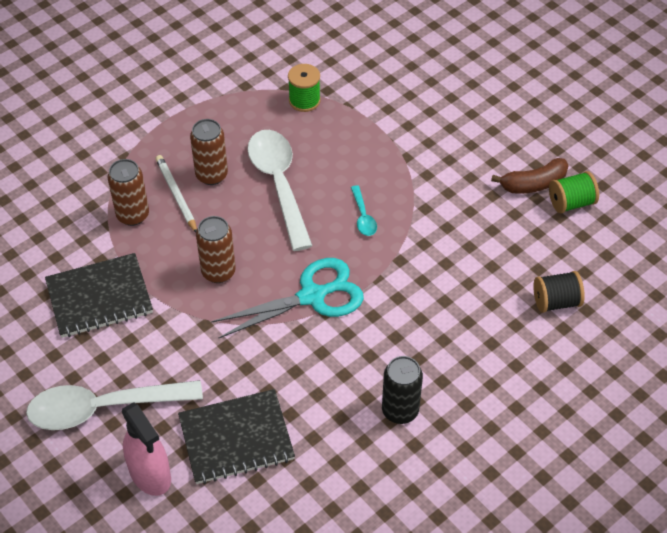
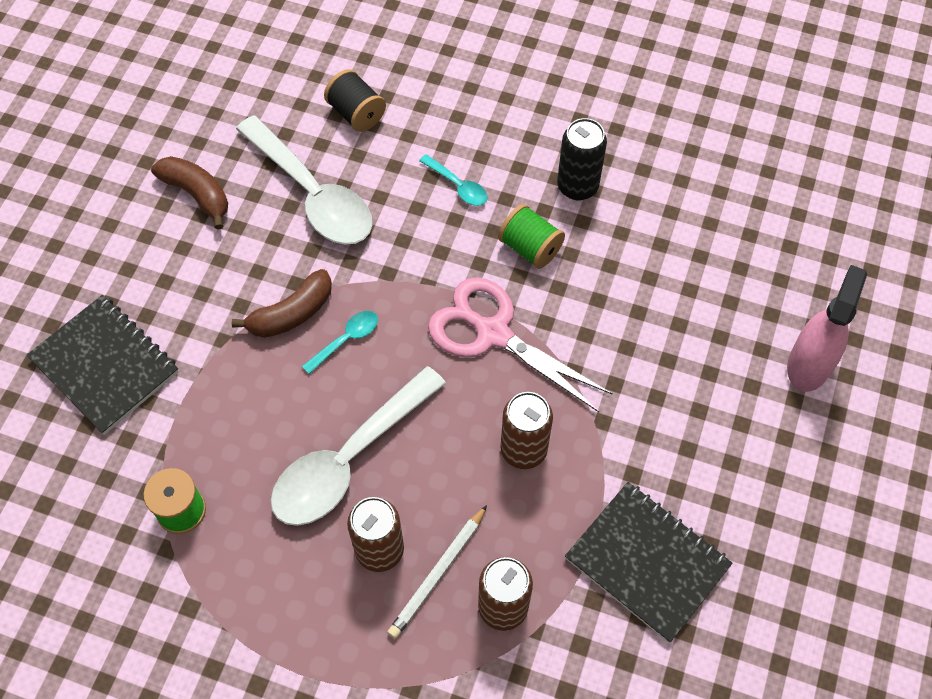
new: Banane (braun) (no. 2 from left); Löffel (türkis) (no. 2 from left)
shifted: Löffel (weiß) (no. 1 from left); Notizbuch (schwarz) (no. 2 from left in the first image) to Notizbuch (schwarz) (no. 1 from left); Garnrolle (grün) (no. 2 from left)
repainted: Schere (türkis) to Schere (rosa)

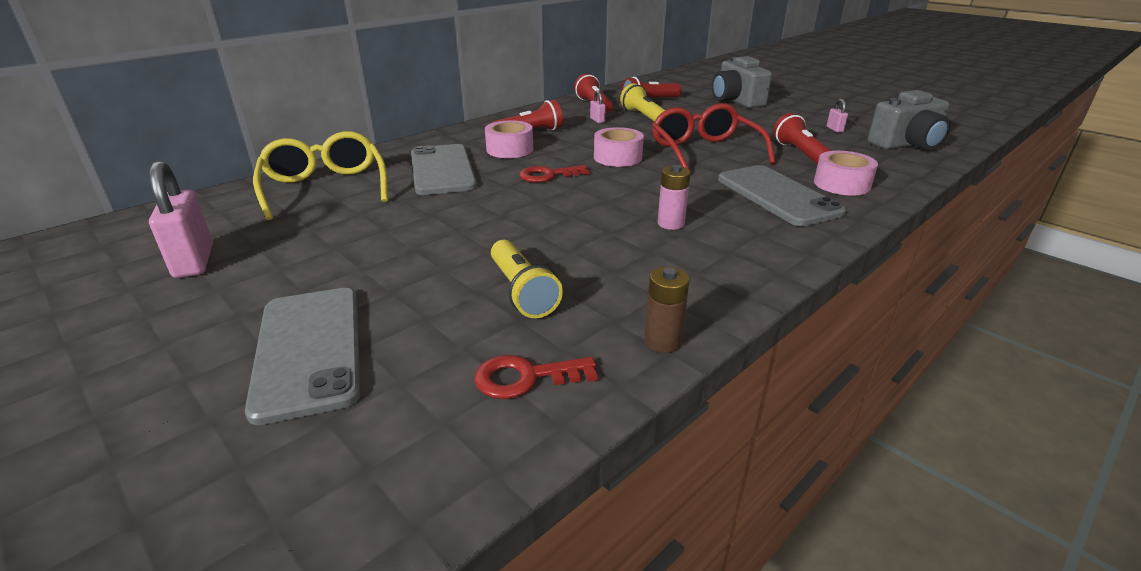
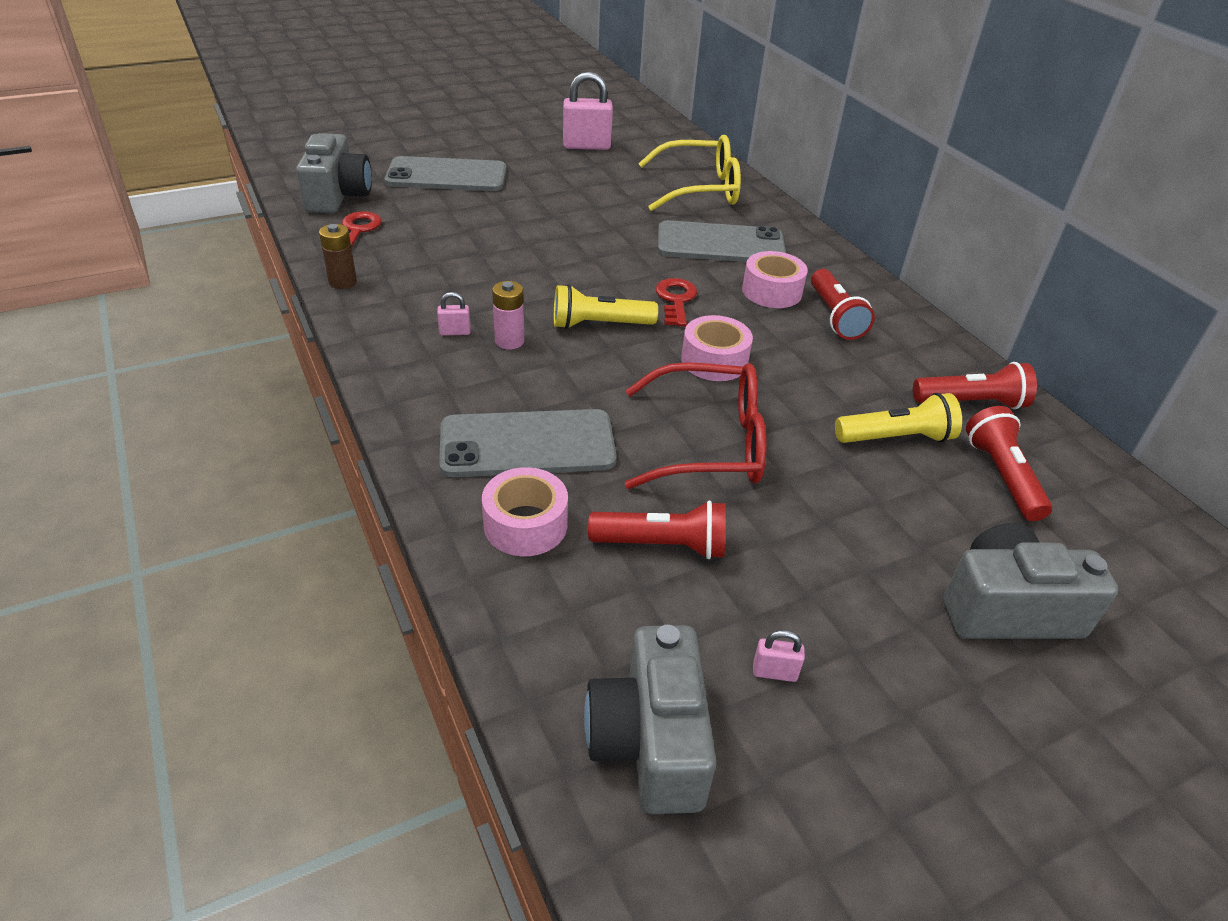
new: Kamera (grau) (no. 1 from left)
shifted: Taschenlampe (gelb) (no. 1 from left); Vorhängeschloss (rosa) (no. 2 from left in the first image) to Vorhängeschloss (rosa) (no. 1 from left)

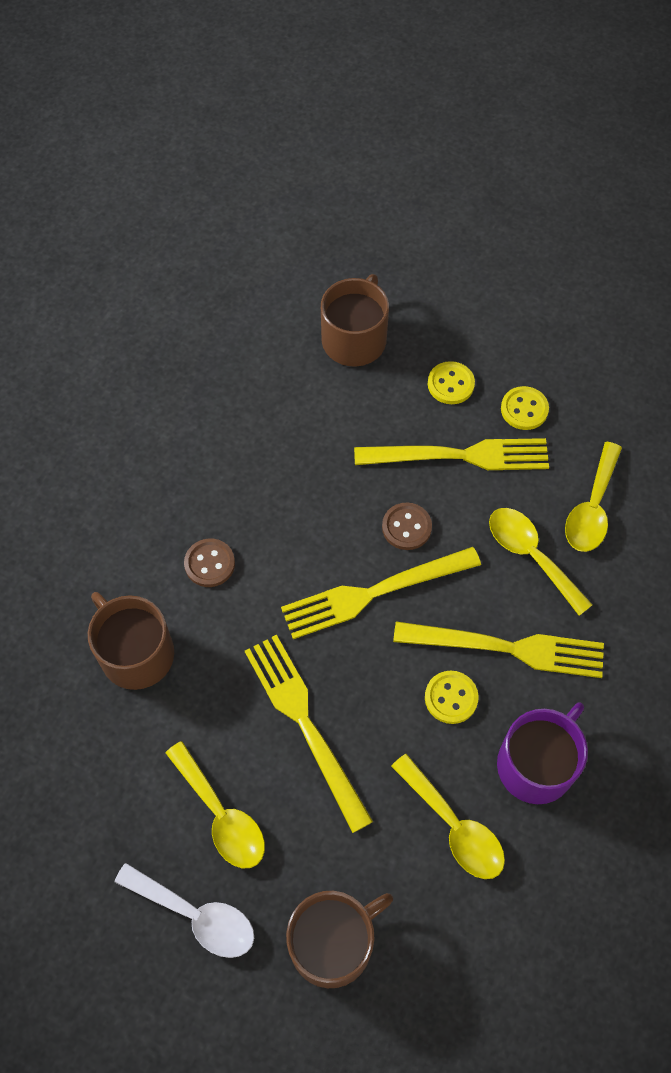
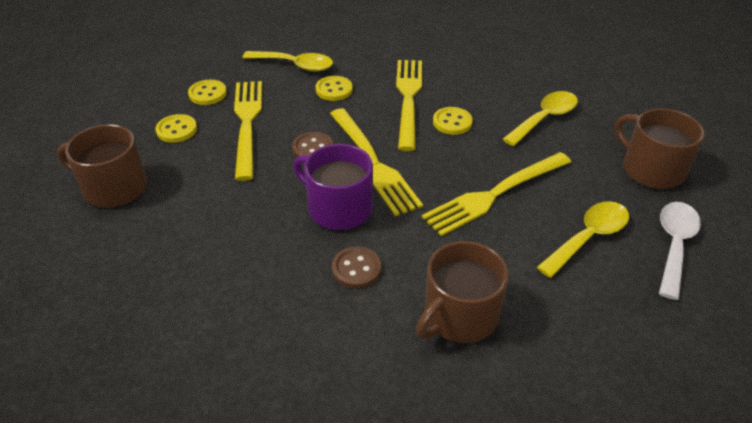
shifted: Tasse (lila)
swapped: Löffel (gelb) (no. 3 from left) to Knopf (gelb) (no. 3 from left)

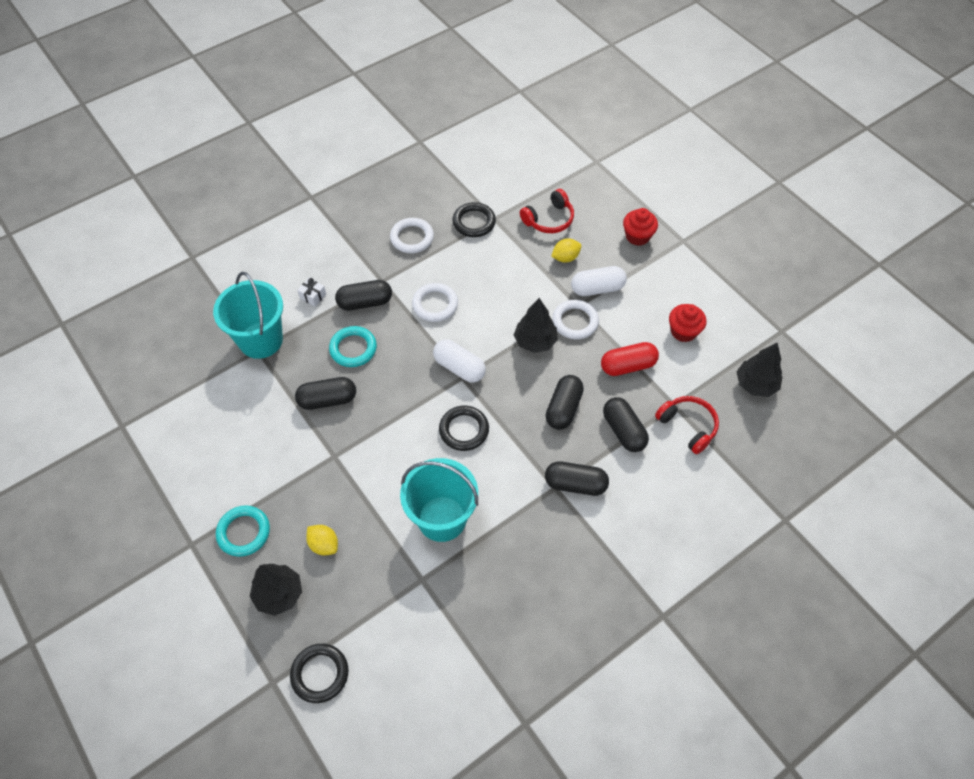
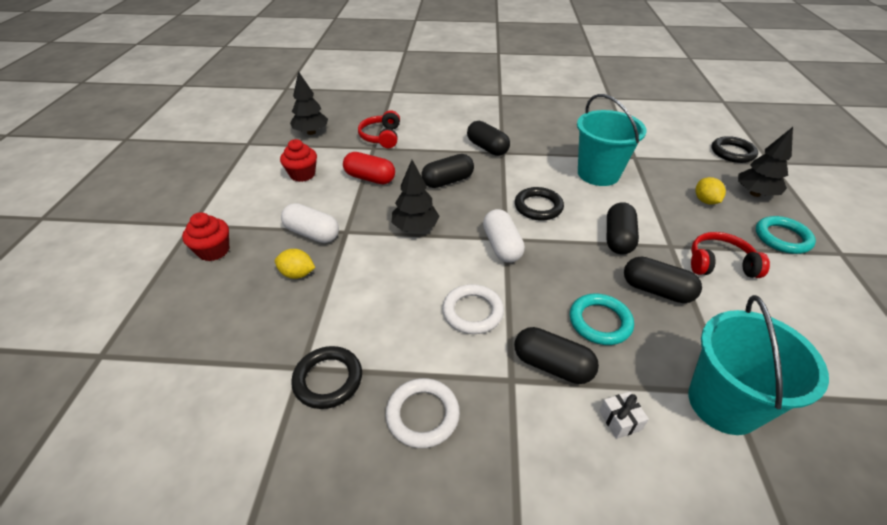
gone: Ring (weiß) (no. 3 from left)
shifted: Kopfhörer (rot) (no. 1 from left in the first image) to Kopfhörer (rot) (no. 2 from left); Kapsel (schwarz) (no. 5 from left in the first image) to Kapsel (schwarz) (no. 4 from left)

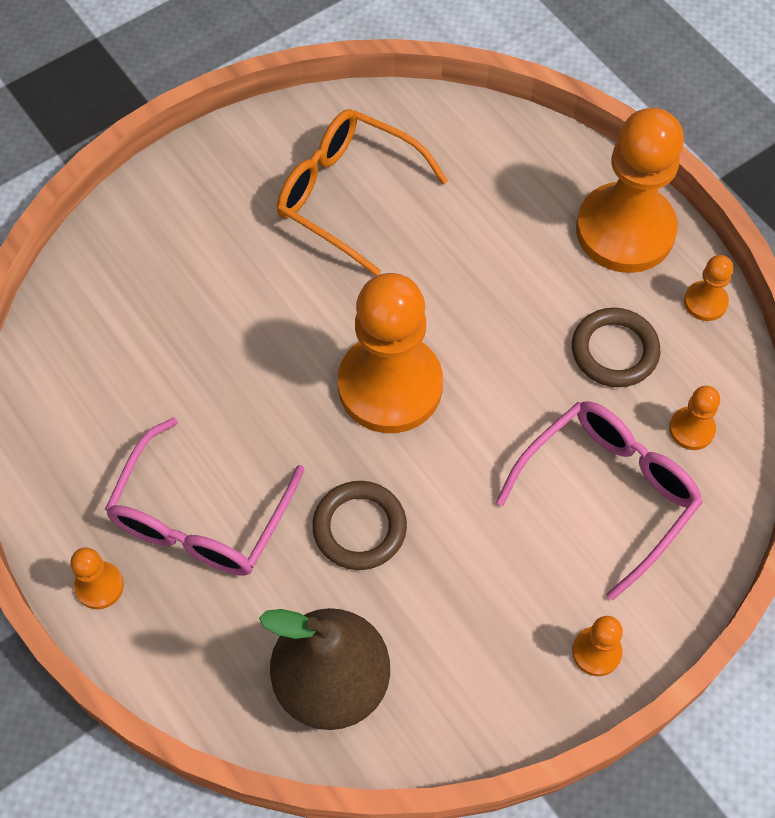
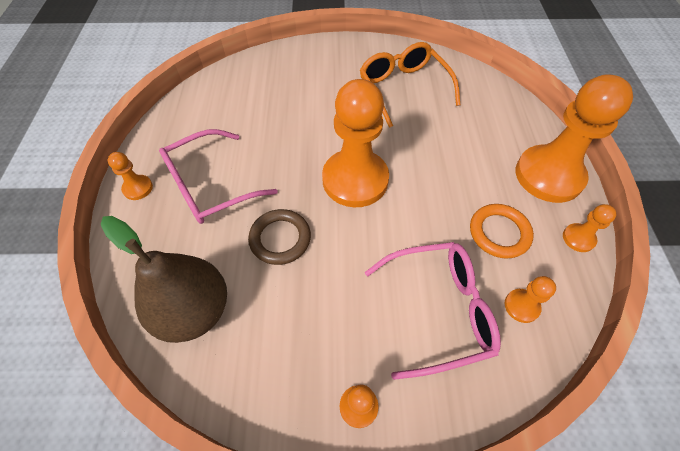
repainted: Ring (braun) (no. 2 from left) to Ring (orange)

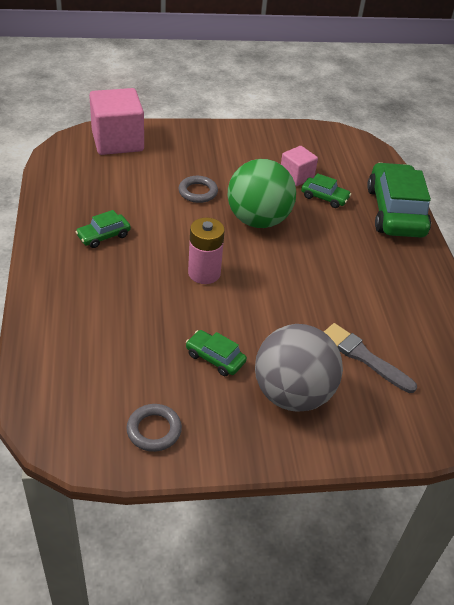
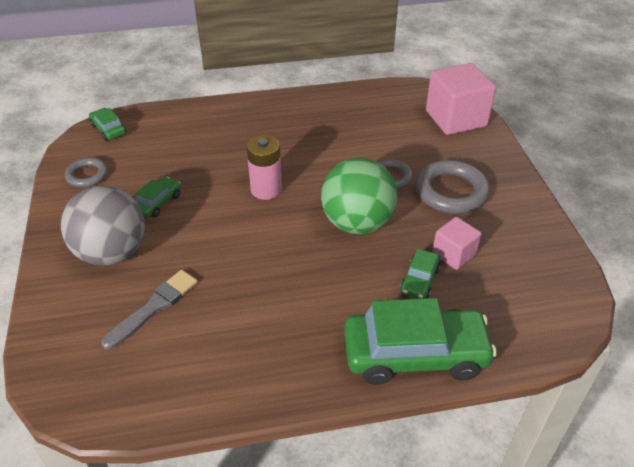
new: Ring (grau) (no. 3 from left)
shifted: Auto (grün) (no. 1 from left)

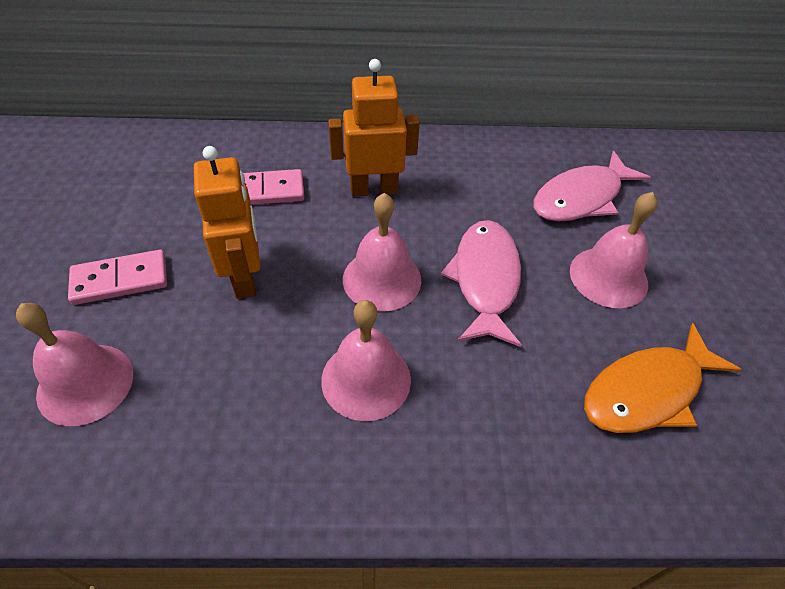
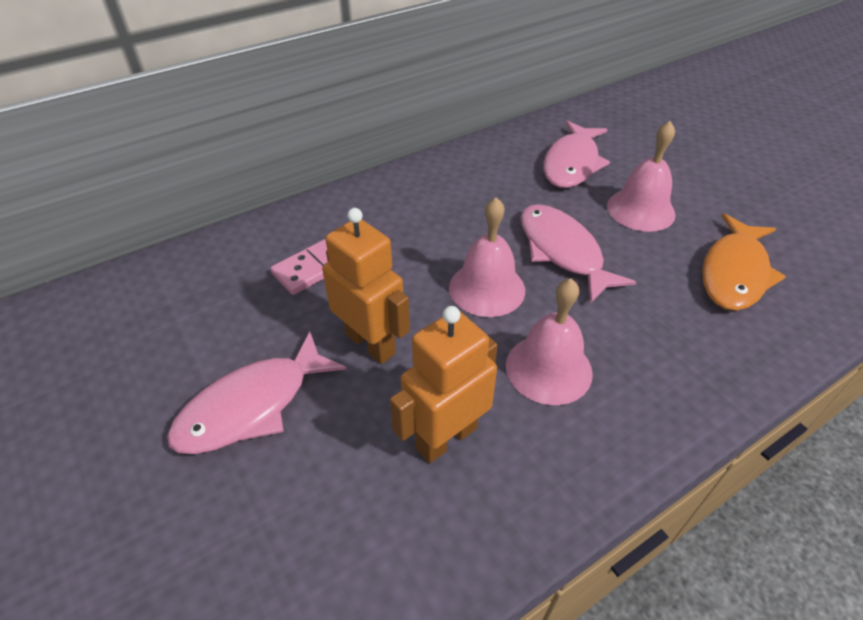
gone: Glocke (rosa) (no. 1 from left)
shifted: Roboter (orange) (no. 2 from left)
swapped: Dominostein (rosa) (no. 1 from left) to Fisch (rosa) (no. 1 from left)

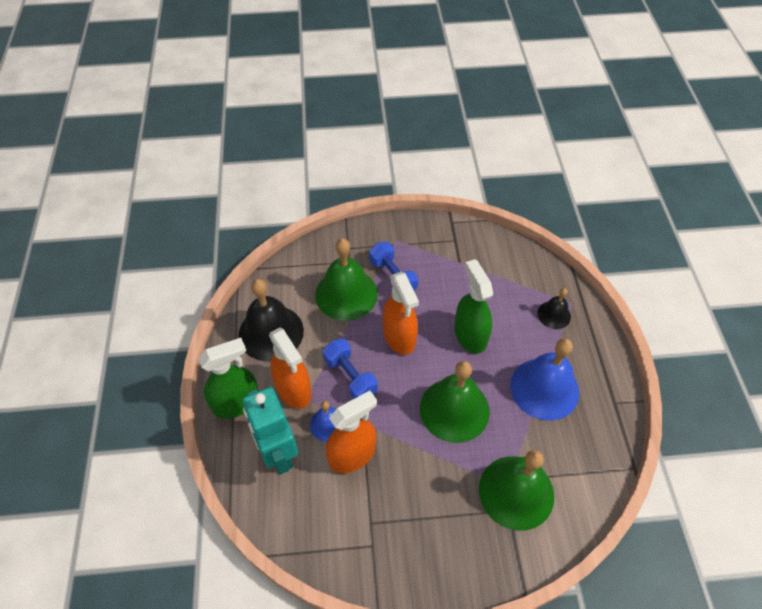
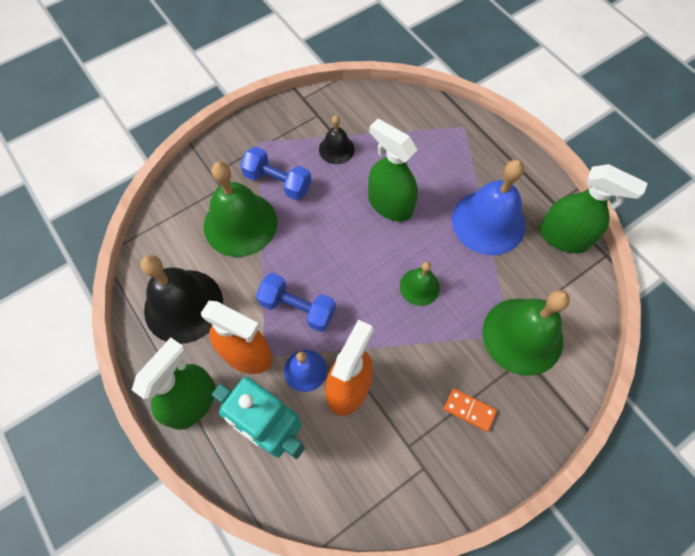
gone: Sprühflasche (orange) (no. 3 from left)
new: Dominostein (orange); Sprühflasche (grün) (no. 3 from left)
shifted: Glocke (schwarz) (no. 2 from left)
scaled: Glocke (grün) (no. 2 from left) x0.52

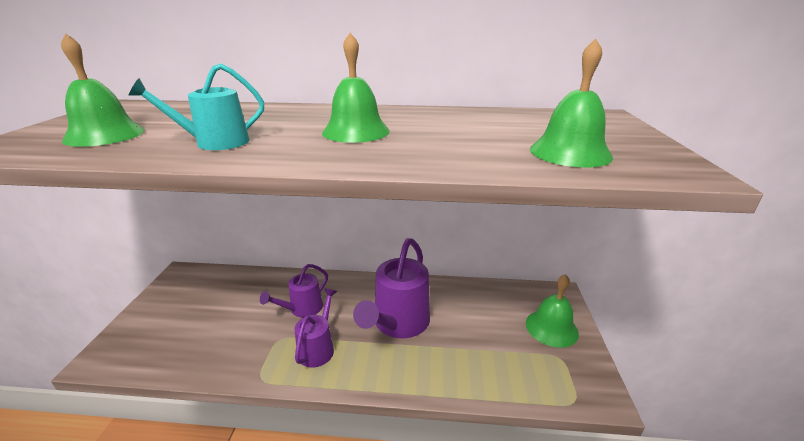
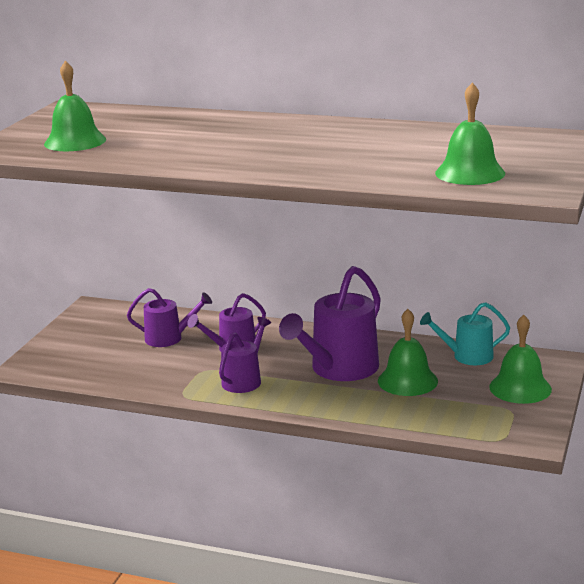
new: Gießkanne (lila) (no. 1 from left)
shifted: Gießkanne (türkis); Glocke (grün) (no. 2 from left)

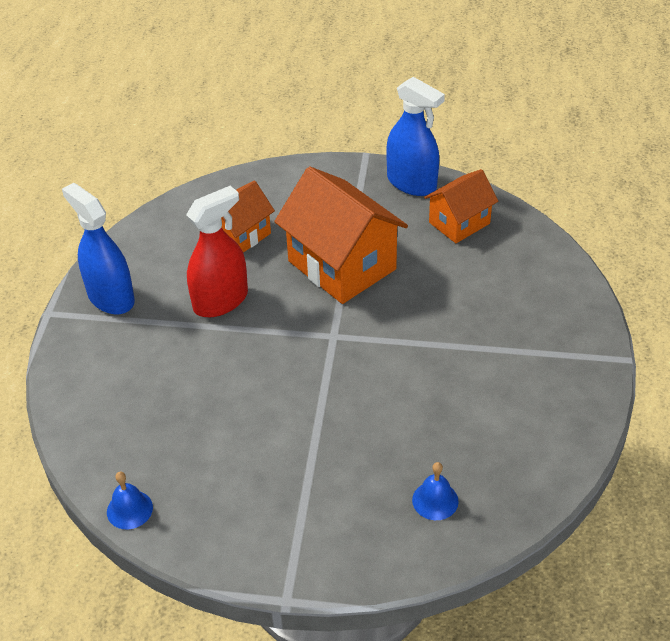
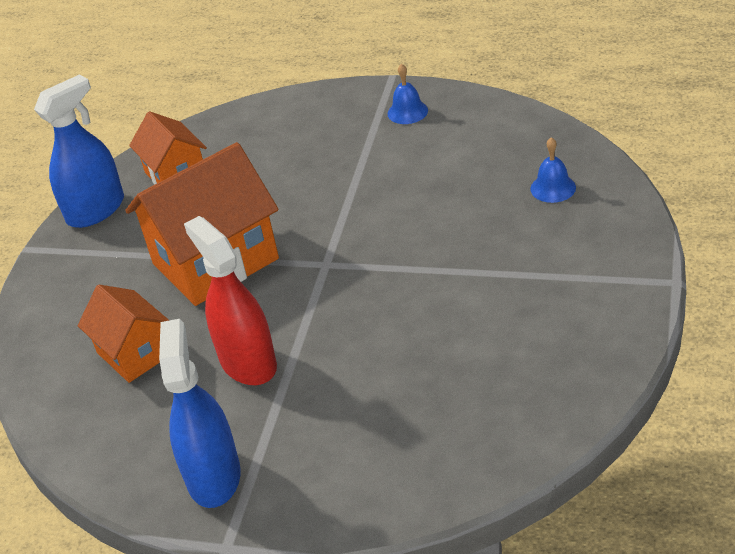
shifted: Glocke (blau) (no. 1 from left)
rotated: Sprühflasche (blau) (no. 1 from left in the first image) 120 degrees clockwise

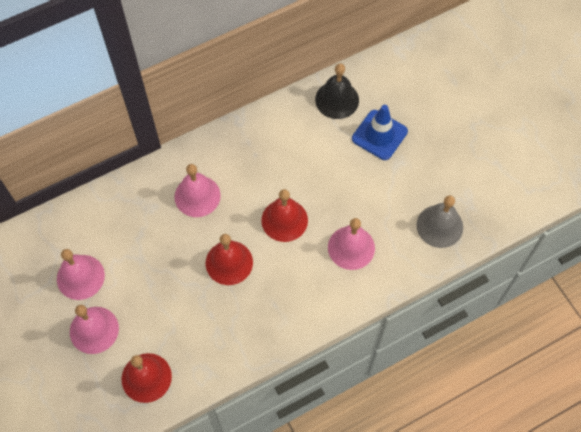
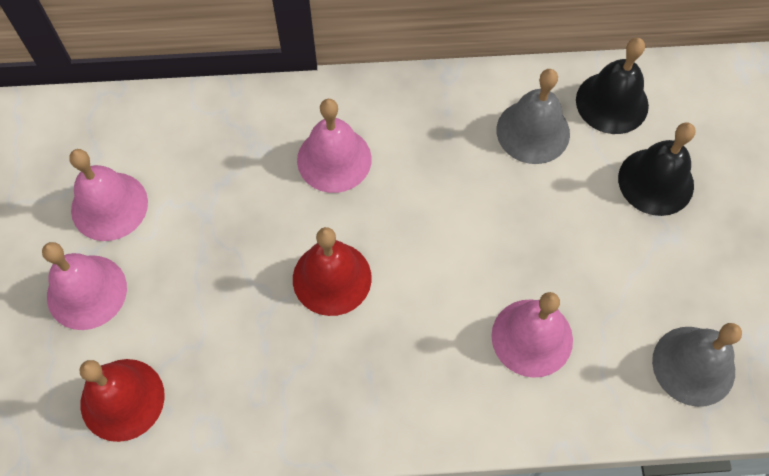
gone: Glocke (rot) (no. 3 from left)
new: Glocke (grau) (no. 1 from left)
swapped: Leitkegel (blau) to Glocke (schwarz) (no. 2 from left)

